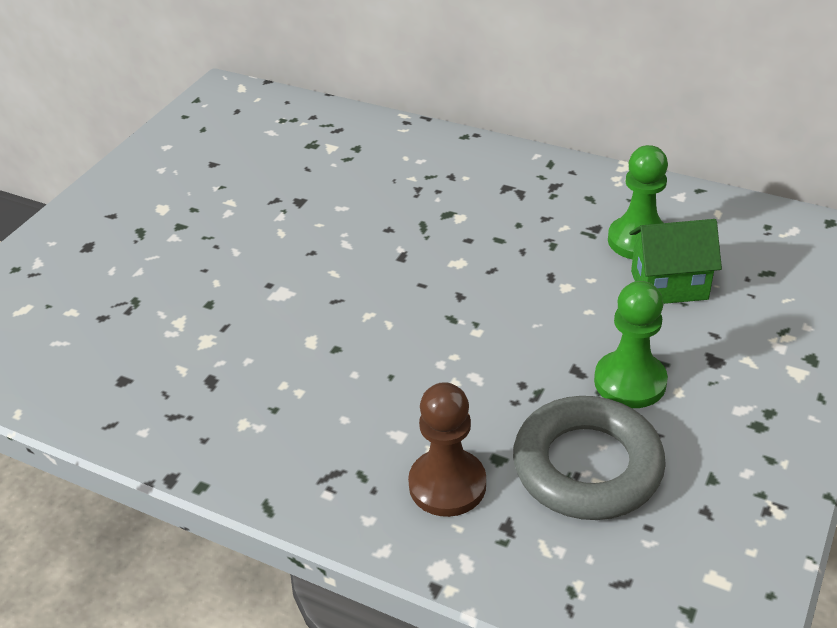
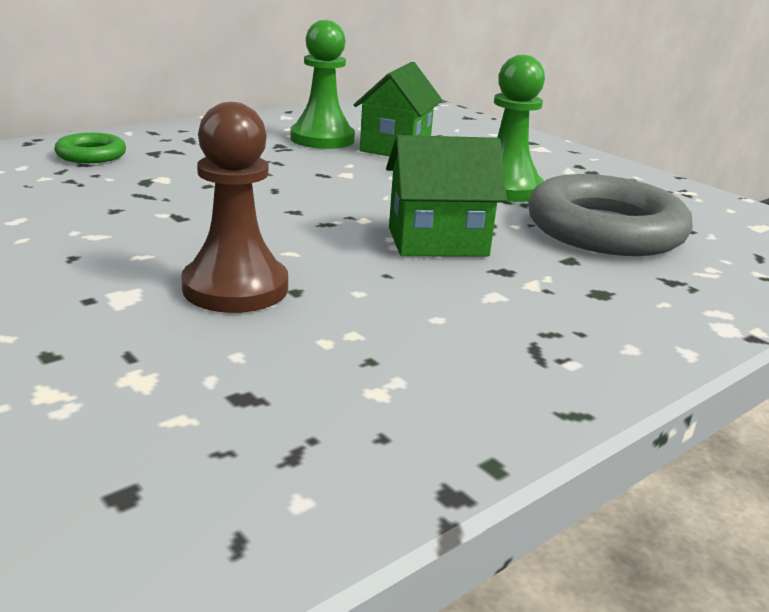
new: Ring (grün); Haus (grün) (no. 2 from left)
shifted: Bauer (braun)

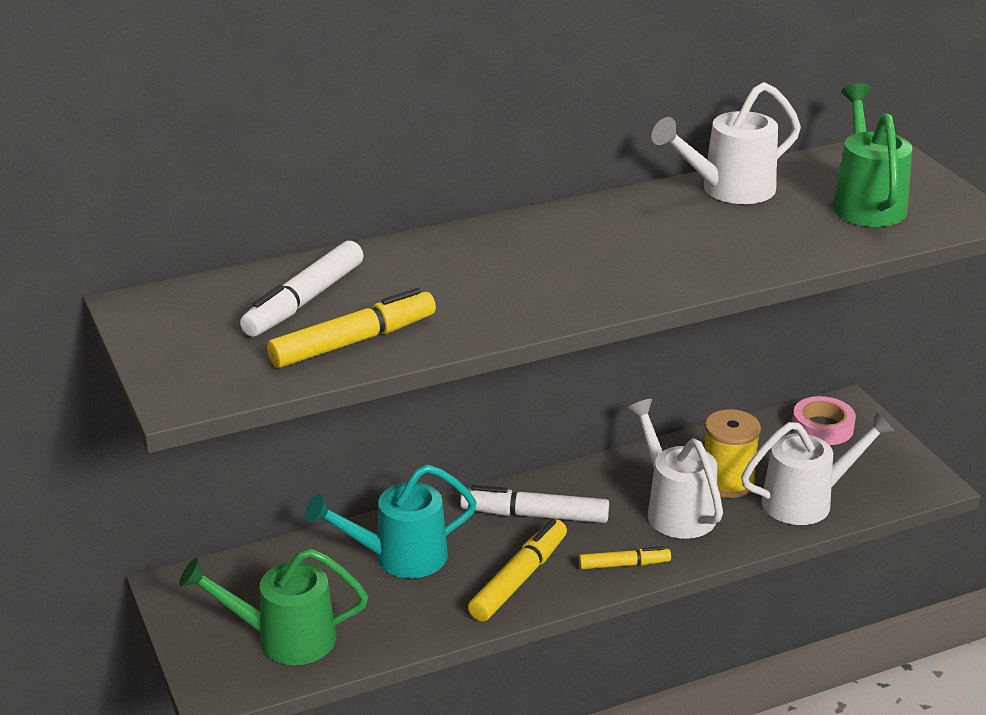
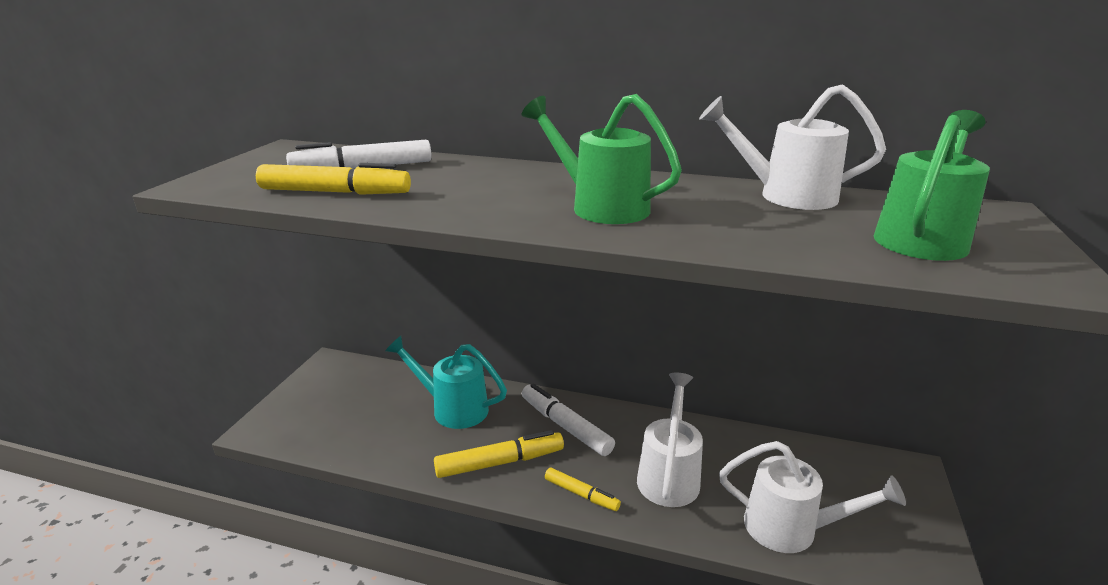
gone: Garnrolle (gelb); Klebeband (rosa)
shifted: Gießkanne (grün) (no. 1 from left)

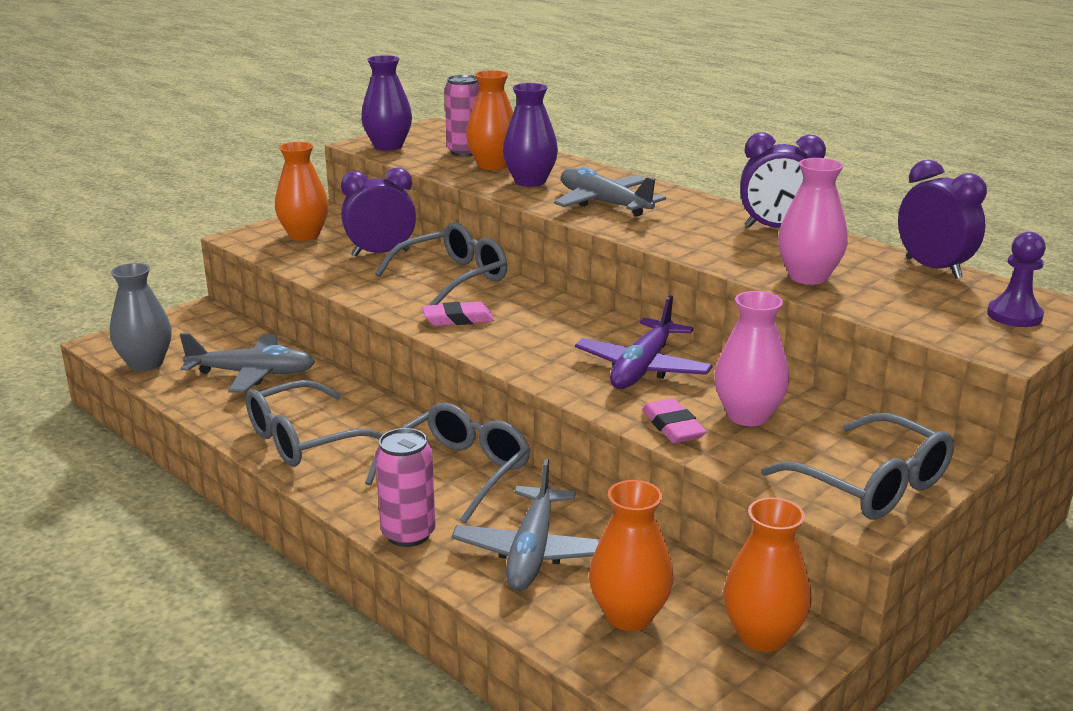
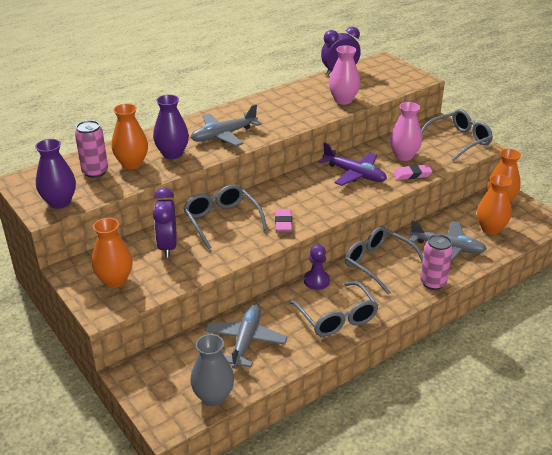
gone: Wecker (lila) (no. 2 from left)
shifted: Bauer (lila)

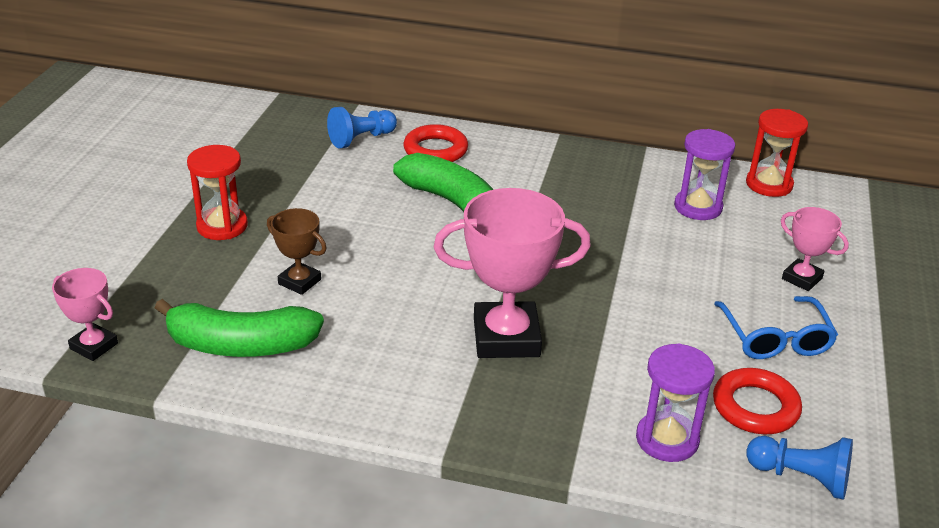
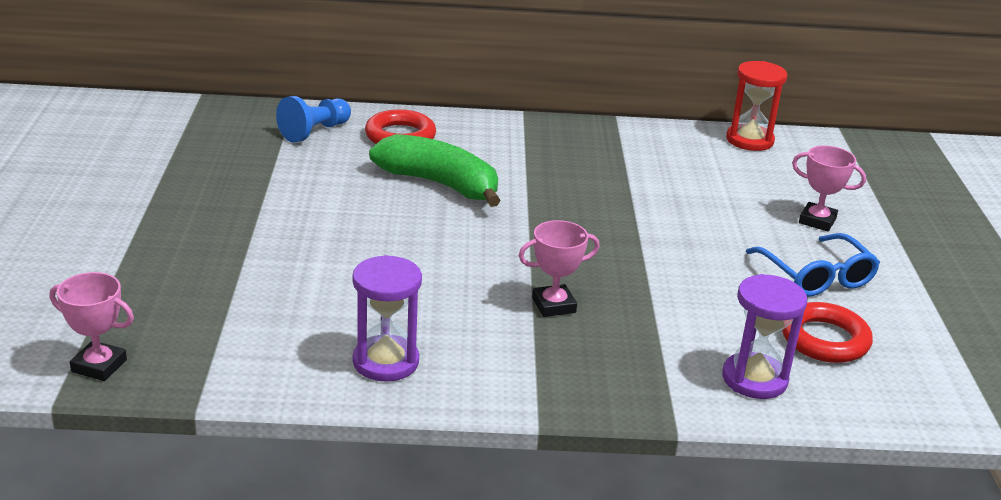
gone: Banane (grün) (no. 1 from left); Sanduhr (rot) (no. 1 from left); Pokal (braun); Bauer (blau) (no. 2 from left)
shifted: Sanduhr (lila) (no. 2 from left in the first image) to Sanduhr (lila) (no. 1 from left)
scaled: Pokal (rosa) (no. 2 from left) x0.52

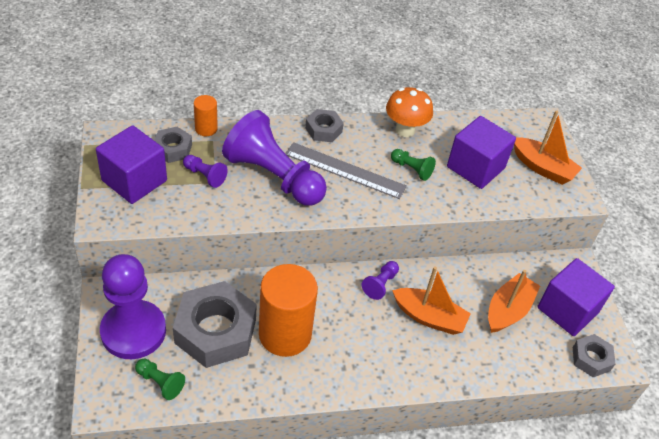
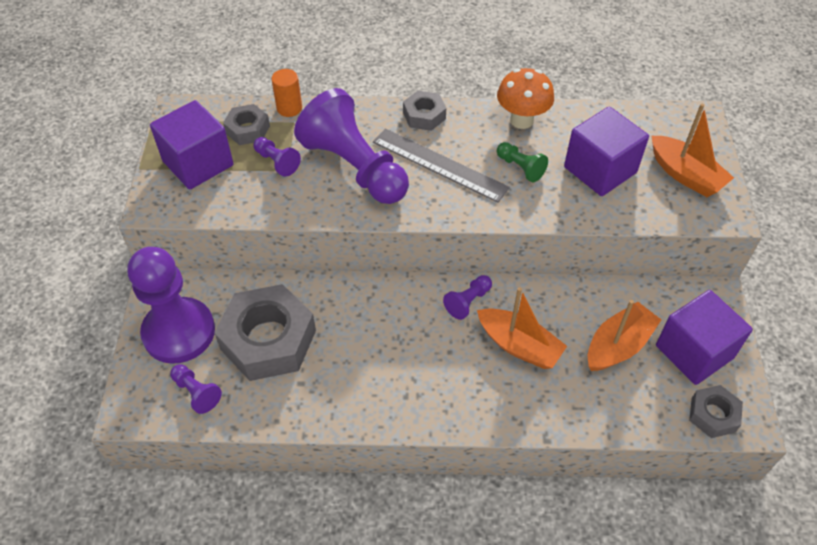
gone: Vollzylinder (orange) (no. 2 from left)
repainted: Bauer (grün) (no. 1 from left) to Bauer (lila) (no. 2 from left)

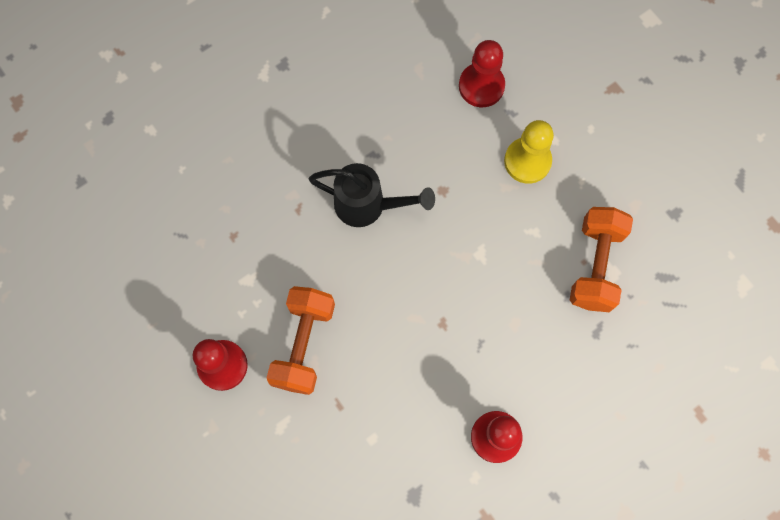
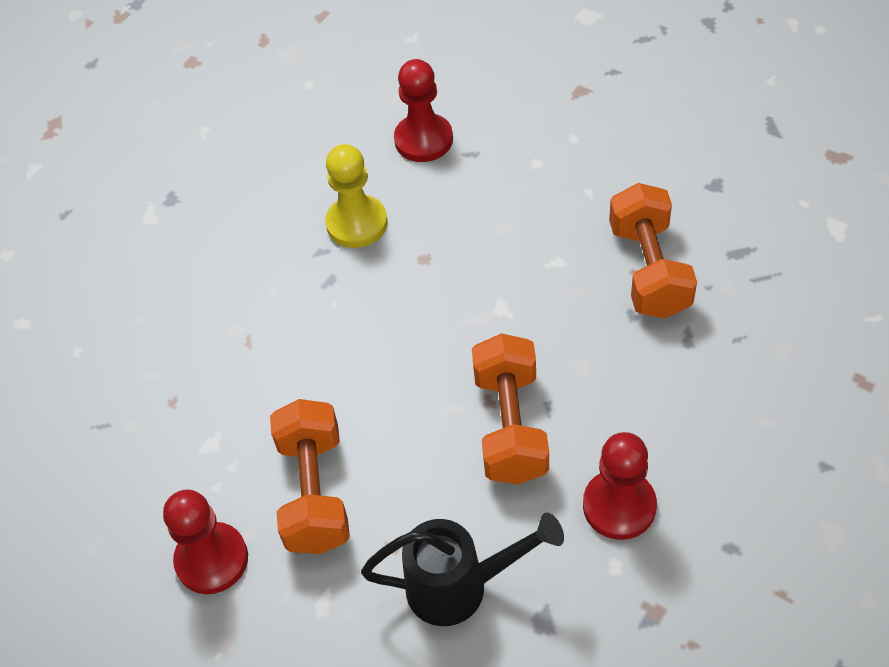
new: Hantel (orange) (no. 2 from left)
shifted: Gießkanne (schwarz); Bauer (gelb)

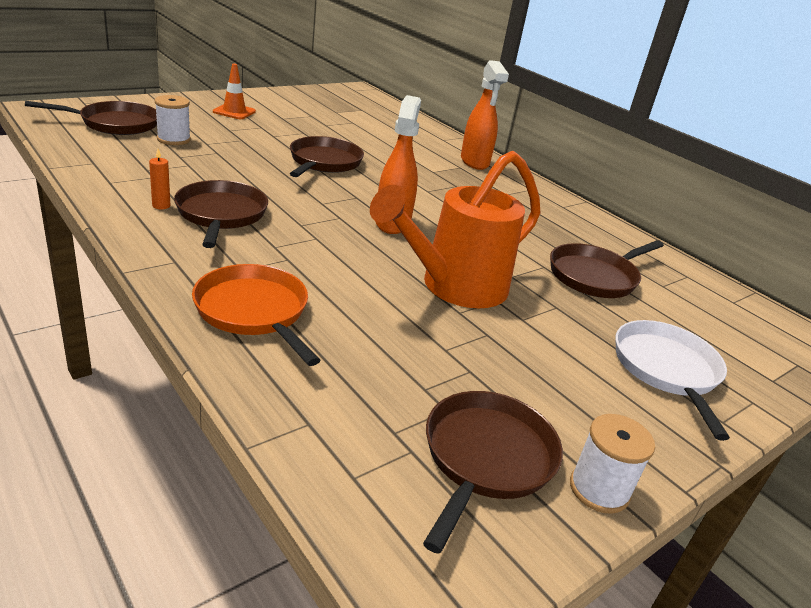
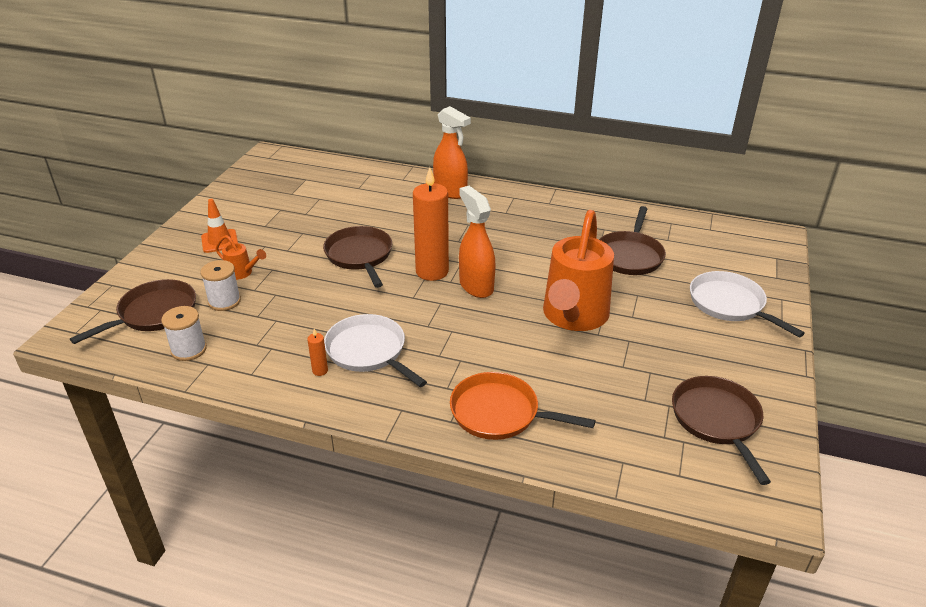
new: Gießkanne (orange) (no. 1 from left); Kerze (orange) (no. 2 from left)
shifted: Garnrolle (weiß) (no. 2 from left in the first image) to Garnrolle (weiß) (no. 1 from left)
repainted: Pfanne (braun) (no. 2 from left) to Pfanne (weiß) (no. 1 from left)

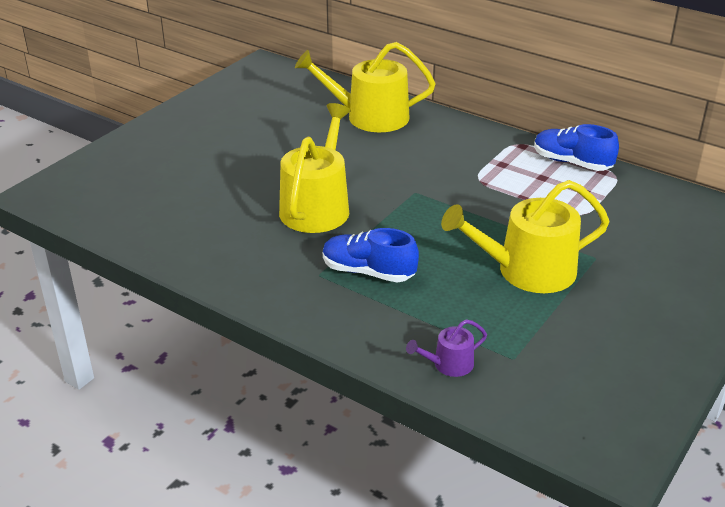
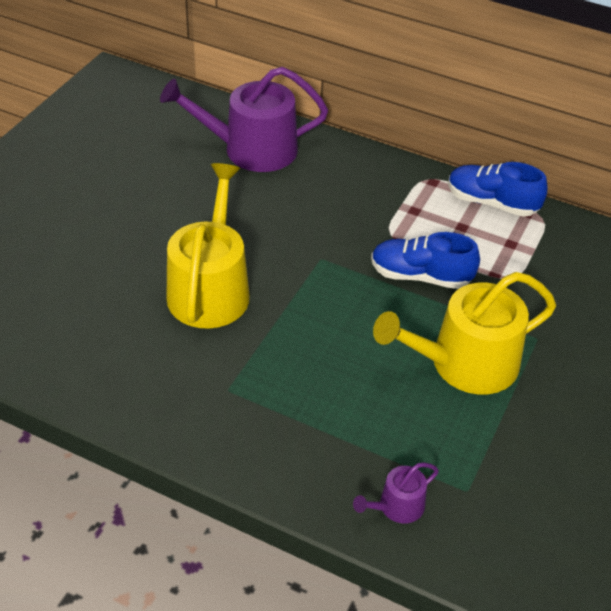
shifted: Schuh (blau) (no. 1 from left)
repainted: Gießkanne (gelb) (no. 2 from left) to Gießkanne (lila) (no. 1 from left)

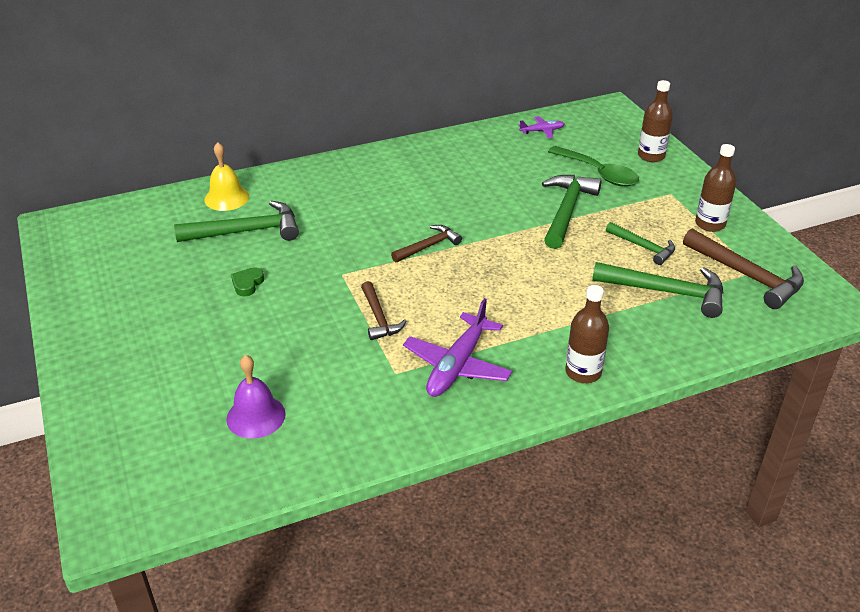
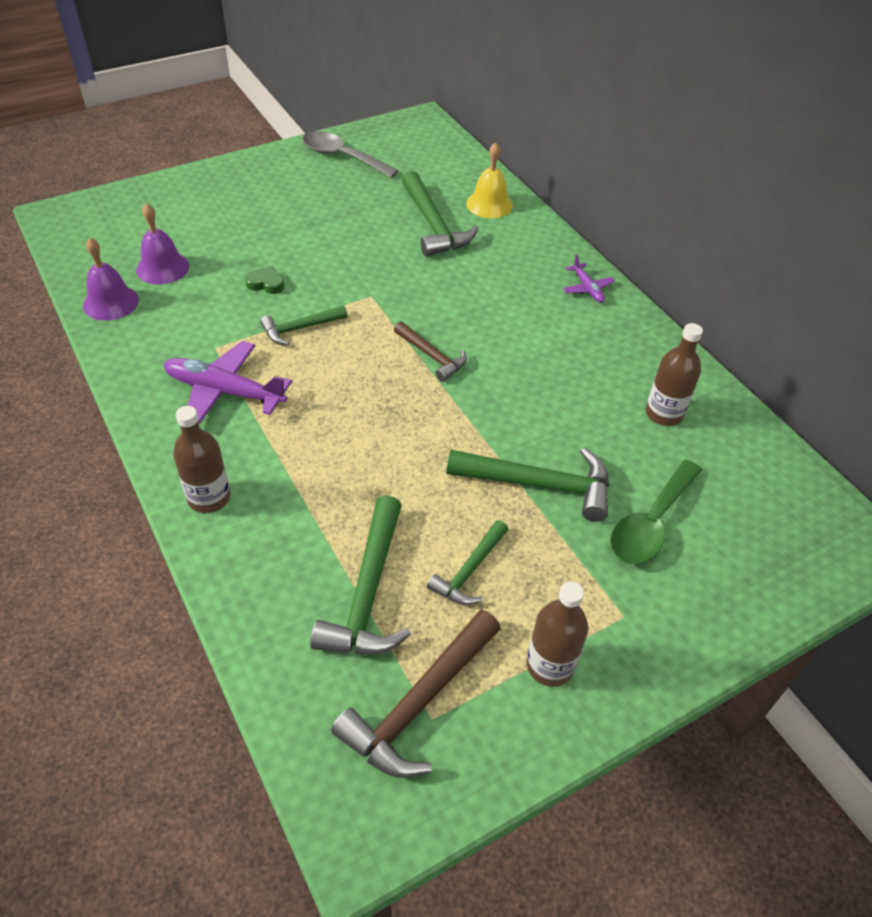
new: Glocke (lila) (no. 1 from left); Löffel (grau)
shifted: Herz (grün); Flugzeug (lila) (no. 2 from left); Flasche (braun) (no. 2 from left in the first image) to Flasche (braun) (no. 3 from left)
repainted: Hammer (braun) (no. 1 from left) to Hammer (grün) (no. 1 from left)

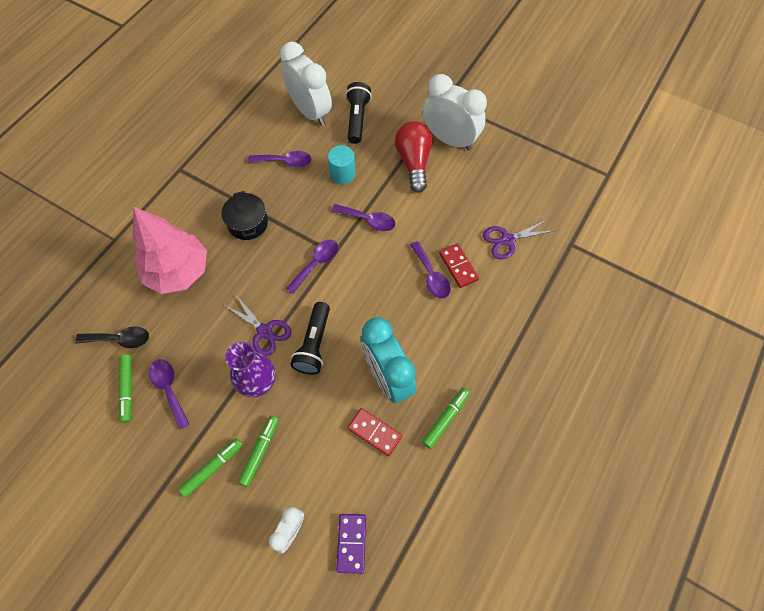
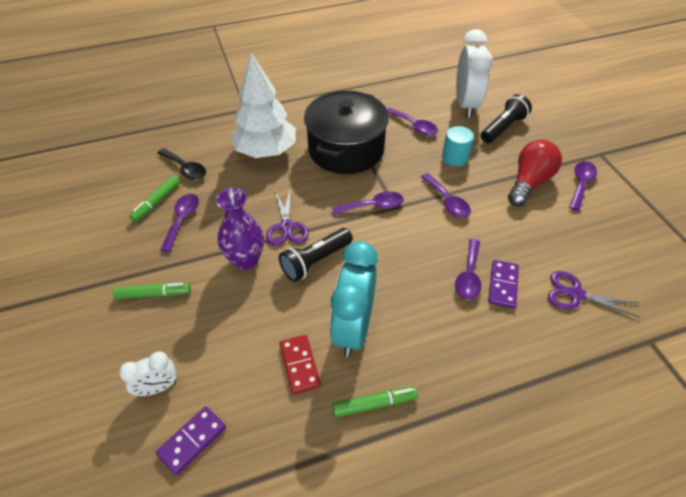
gone: Filzstift (grün) (no. 3 from left)
swapped: Wecker (weiß) (no. 3 from left) to Löffel (lila) (no. 6 from left)
repainted: Baum (rosa) to Baum (weiß); Dominostein (rot) (no. 2 from left) to Dominostein (lila) (no. 2 from left)
scaled: Kochtopf (schwarz) x1.93

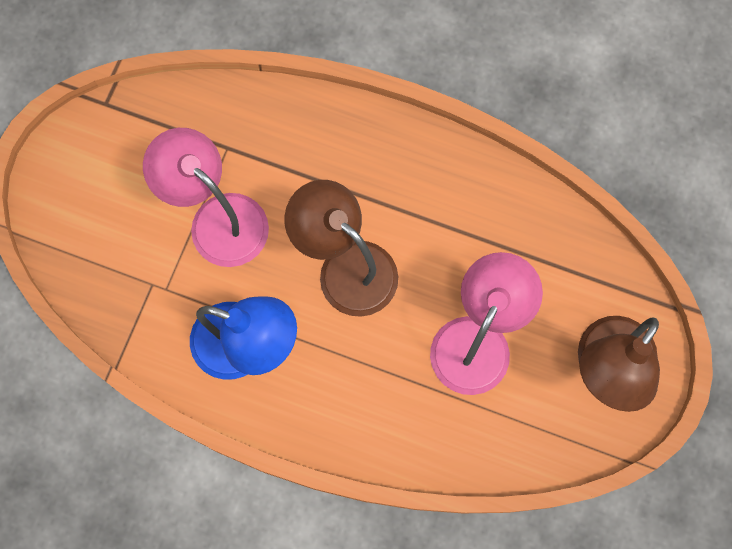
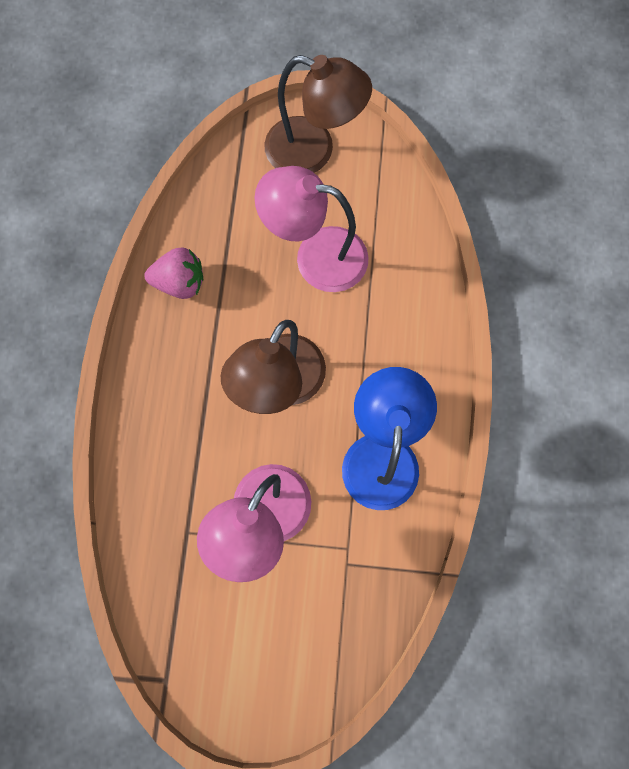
new: Erdbeere (rosa)

